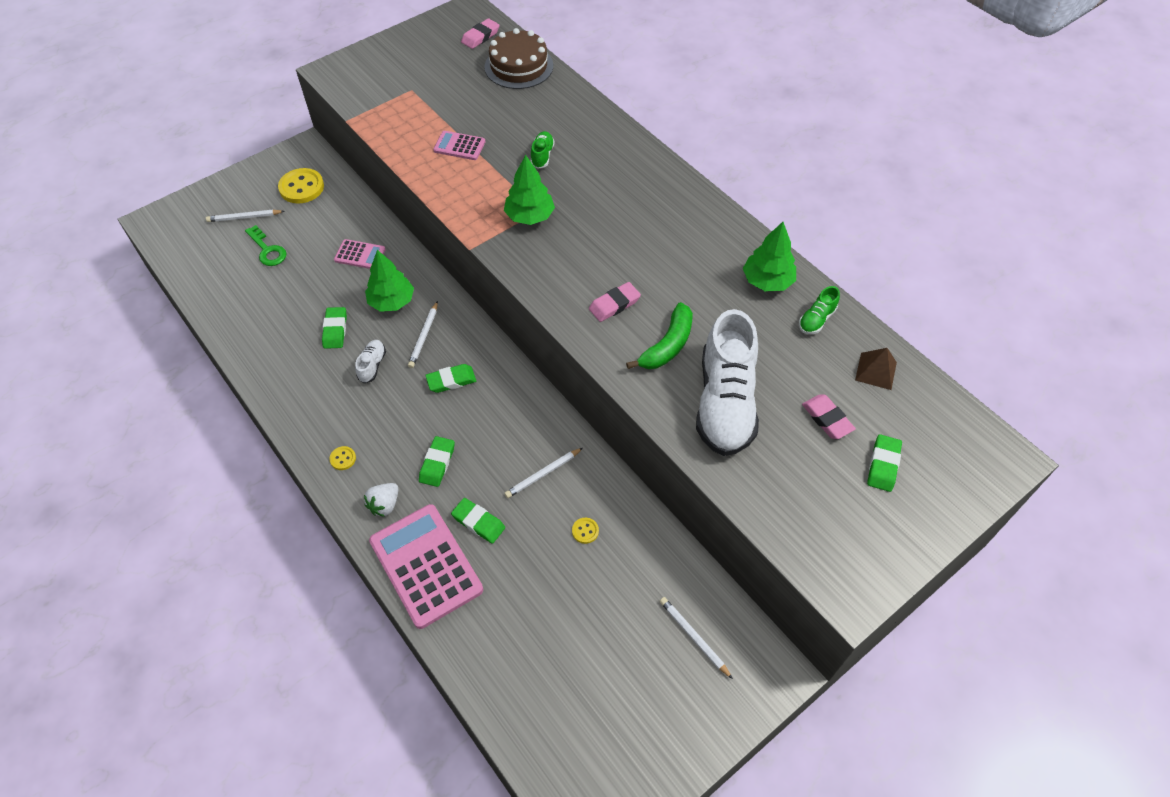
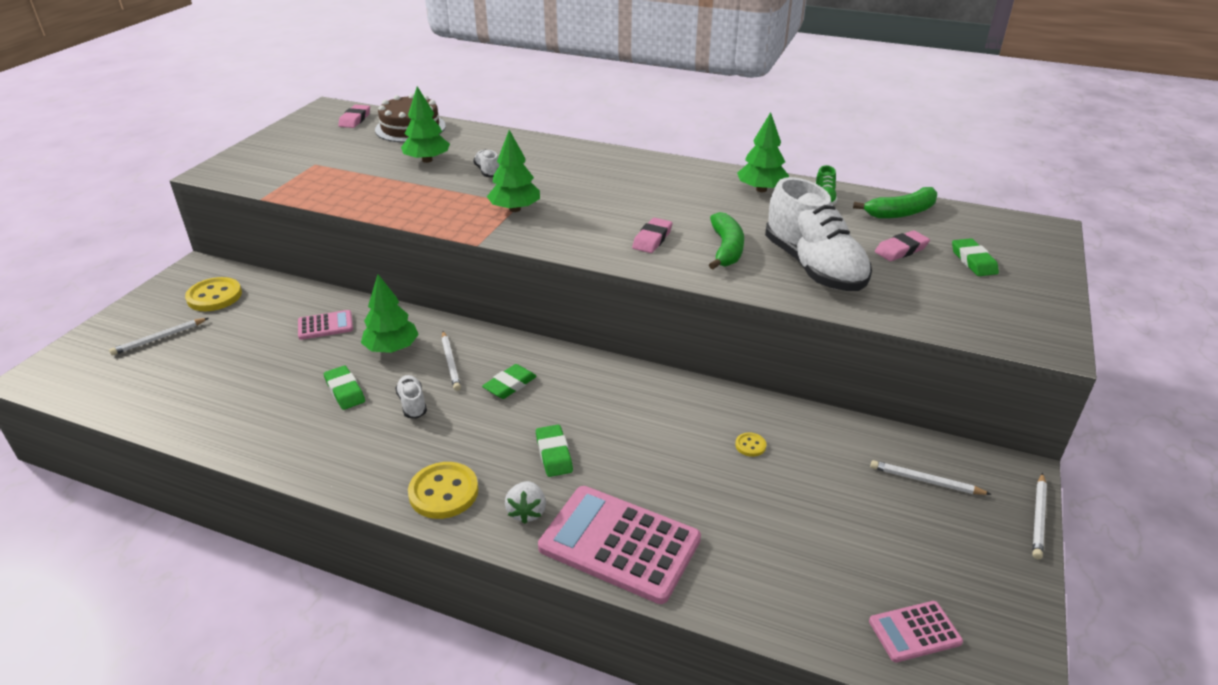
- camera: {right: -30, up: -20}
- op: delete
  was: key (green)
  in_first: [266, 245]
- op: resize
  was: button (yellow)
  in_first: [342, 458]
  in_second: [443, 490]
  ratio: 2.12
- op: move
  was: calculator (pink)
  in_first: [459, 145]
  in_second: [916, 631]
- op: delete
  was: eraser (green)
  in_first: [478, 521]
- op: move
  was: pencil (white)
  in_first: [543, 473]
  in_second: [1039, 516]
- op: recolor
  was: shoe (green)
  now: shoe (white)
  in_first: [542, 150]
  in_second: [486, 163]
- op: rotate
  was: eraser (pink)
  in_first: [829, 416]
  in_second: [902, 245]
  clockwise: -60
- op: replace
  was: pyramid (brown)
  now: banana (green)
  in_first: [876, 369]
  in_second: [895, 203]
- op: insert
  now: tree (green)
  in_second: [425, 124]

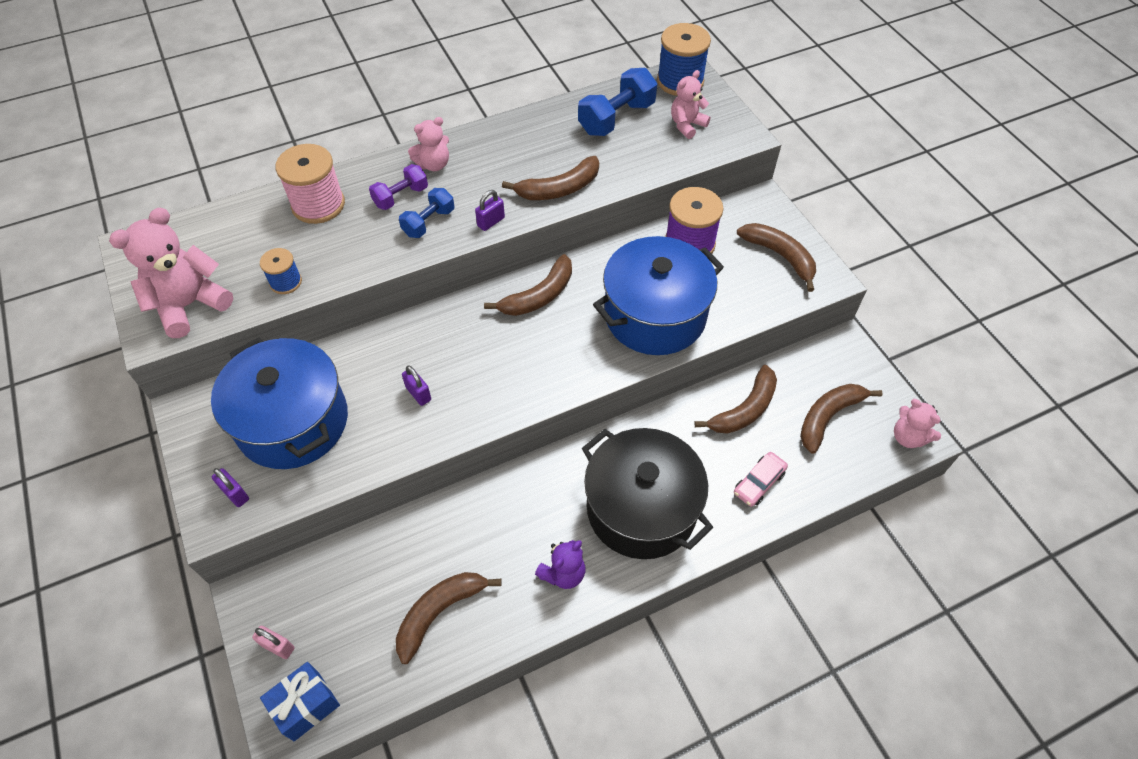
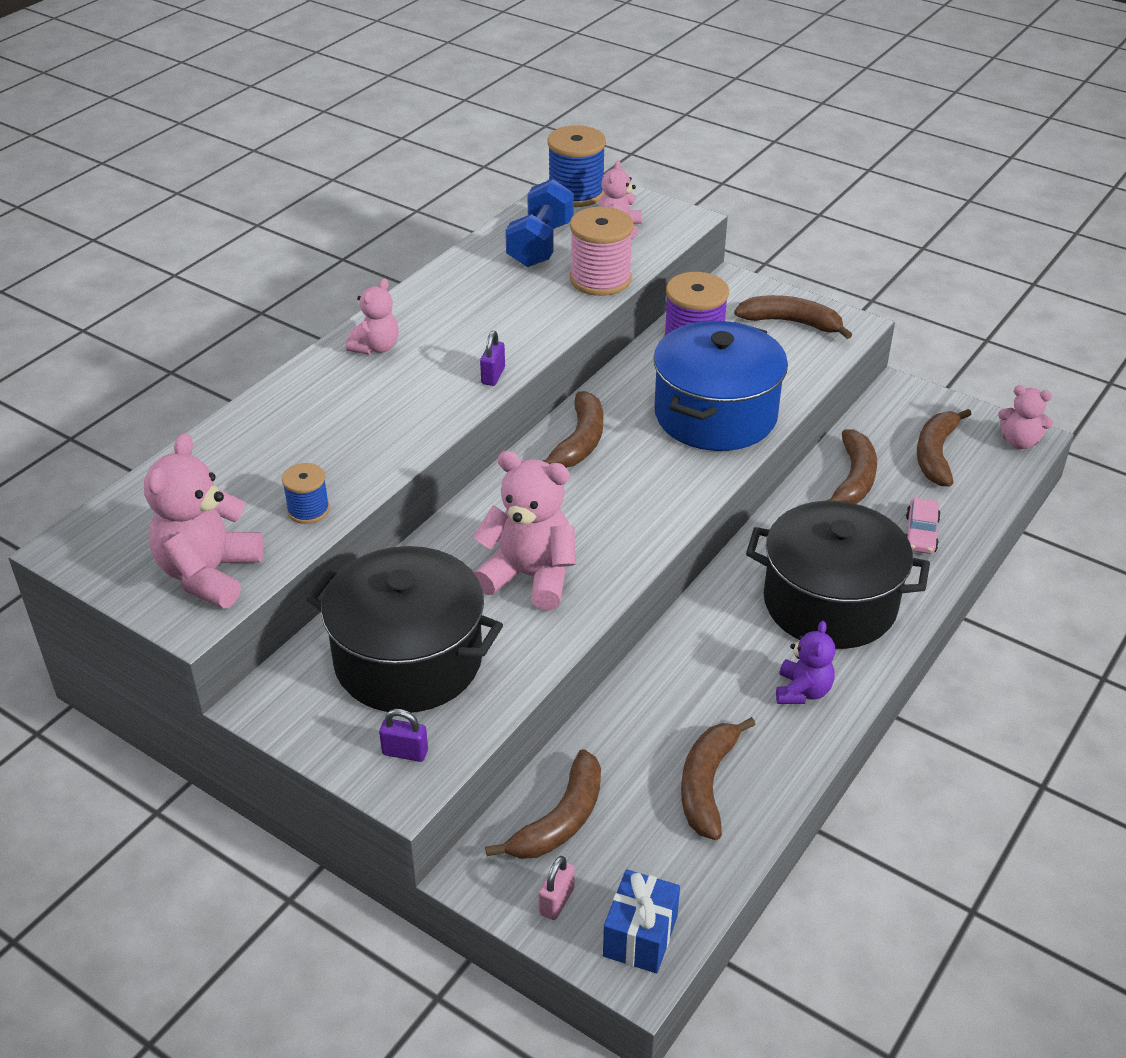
- camera: {right: -30, up: -15}
- op: recolor
  was: pot (blue)
  now: pot (black)
  in_first: [279, 403]
  in_second: [404, 629]
- op: rotate
  was: padlock (pink)
  in_first: [273, 642]
  in_second: [557, 888]
  clockwise: -60
- op: move
  was: spool (pink)
  in_first: [310, 184]
  in_second: [601, 251]
- op: delete
  was: dumbbell (purple)
  in_first: [398, 187]
- op: delete
  was: dumbbell (blue)
  in_first: [426, 213]
- op: replace
  was: padlock (purple)
  now: teddy bear (pink)
  in_first: [416, 385]
  in_second: [524, 531]
- op: move
  was: banana (brown)
  in_first: [550, 178]
  in_second: [543, 804]

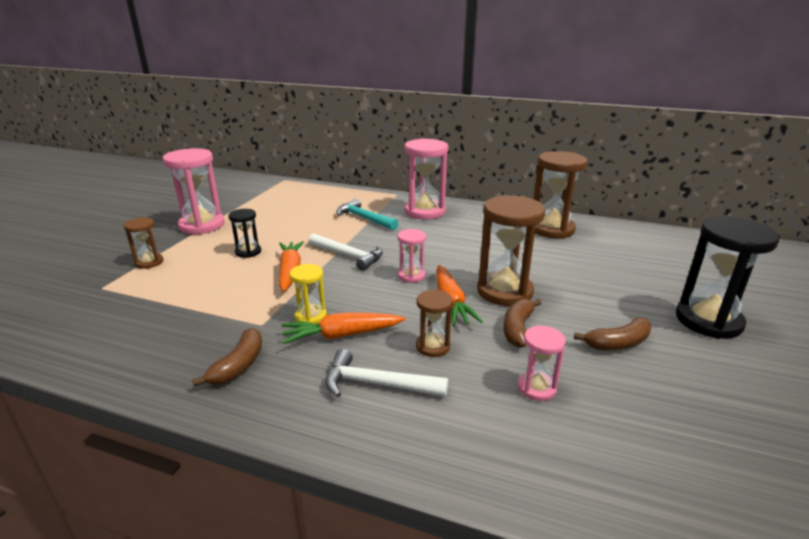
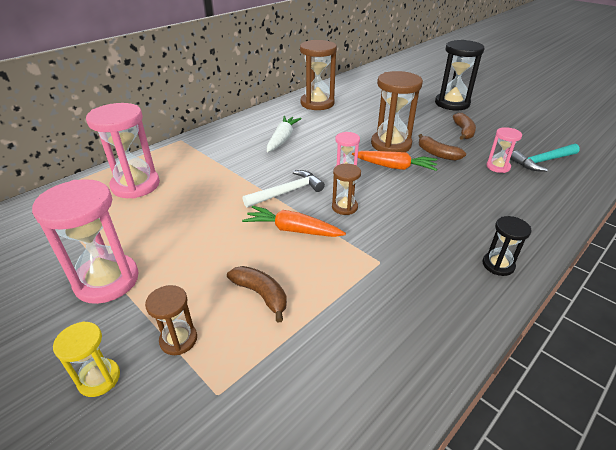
- camera: {right: -65, up: 10}
- op: move
  was: banana (brown)
  in_first: [227, 357]
  in_second: [257, 294]
- op: move
  was: hourglass (black)
  in_first: [245, 233]
  in_second: [507, 246]
- op: delete
  was: carrot (orange)
  in_first: [343, 328]
- op: move
  was: hourglass (yellow)
  in_first: [308, 294]
  in_second: [86, 359]
- op: delete
  was: hammer (white)
  in_first: [386, 373]
- op: move
  was: hammer (turquoise)
  in_first: [367, 214]
  in_second: [545, 158]
- op: move
  was: hourglass (pink)
  in_first: [426, 179]
  in_second: [123, 150]
- op: move
  was: hourglass (brown)
  in_first: [434, 323]
  in_second: [346, 189]
- op: insert
  now: carrot (white)
  in_second: [284, 134]

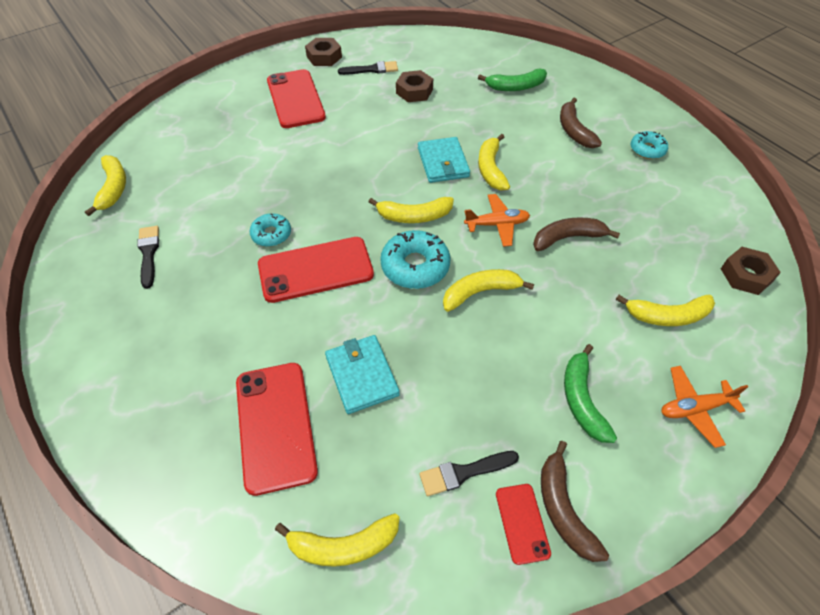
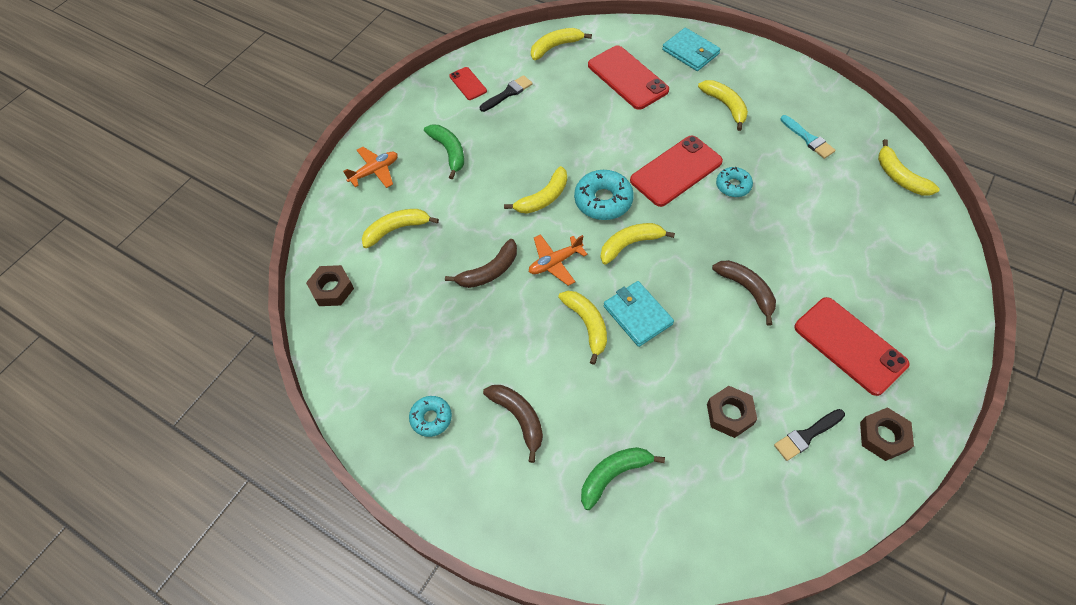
- camera: {right: 160, up: 5}
- op: recolor
  was: brush (black)
  now: brush (turquoise)
  in_first: [148, 257]
  in_second: [807, 137]
- op: move
  was: wallet (turquoise)
  in_first: [362, 374]
  in_second: [691, 49]
- op: move
  was: banana (brown)
  in_first: [575, 501]
  in_second: [744, 293]
- op: insert
  now: banana (yellow)
  in_second: [723, 105]

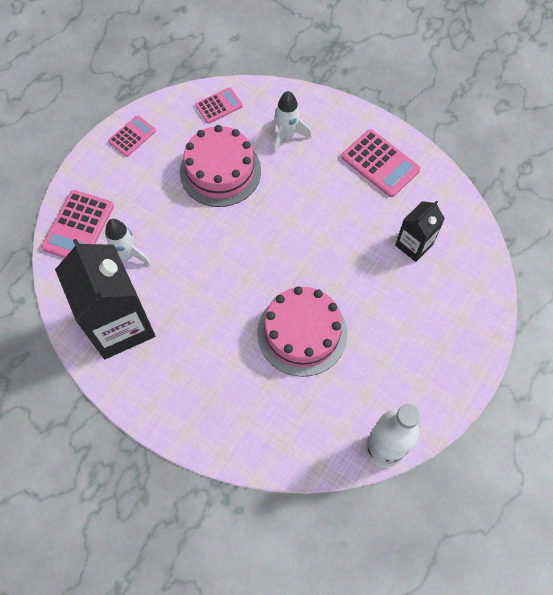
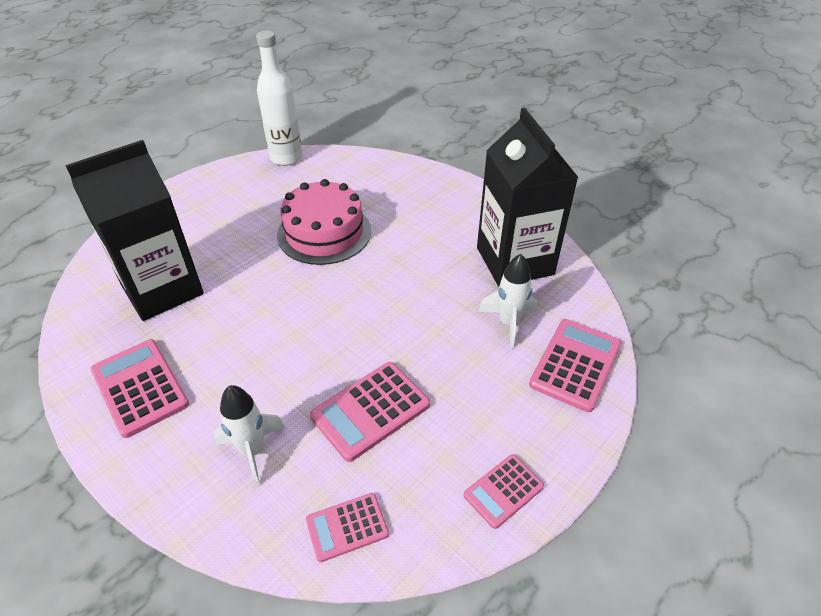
- camera: {right: -170, up: -20}
- op: replace
  was: cake (pink)
  now: calculator (pink)
  in_first: [220, 166]
  in_second: [370, 412]
- op: resize
  was: carton (black)
  in_first: [420, 231]
  in_second: [134, 230]
  ratio: 1.9

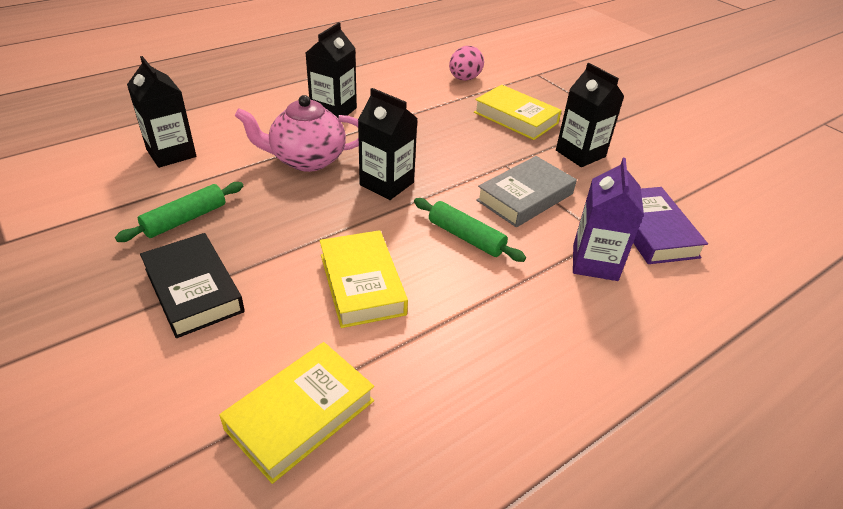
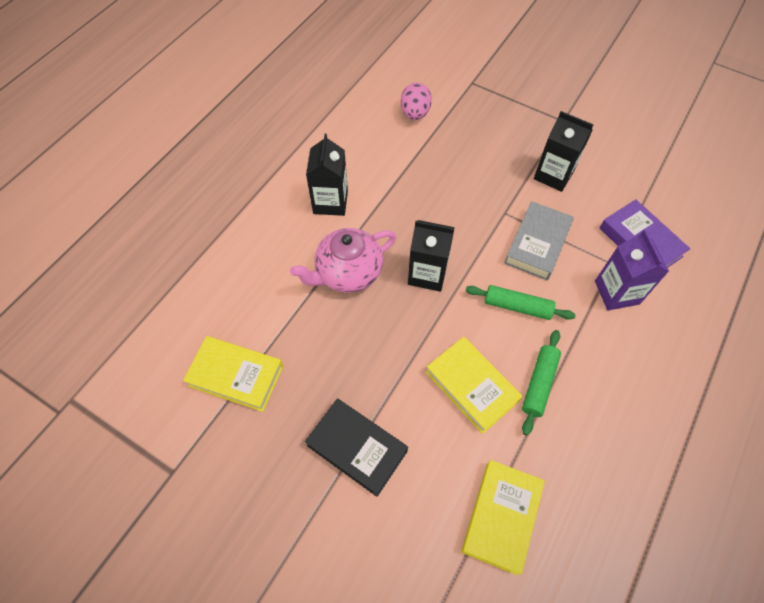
- camera: {right: -20, up: 20}
- op: move
  was: rolling pin (green)
  in_first: [179, 212]
  in_second: [541, 383]
- op: delete
  was: carton (black)
  in_first: [161, 112]
- op: move
  was: book (yellow)
  in_first: [518, 112]
  in_second: [233, 374]

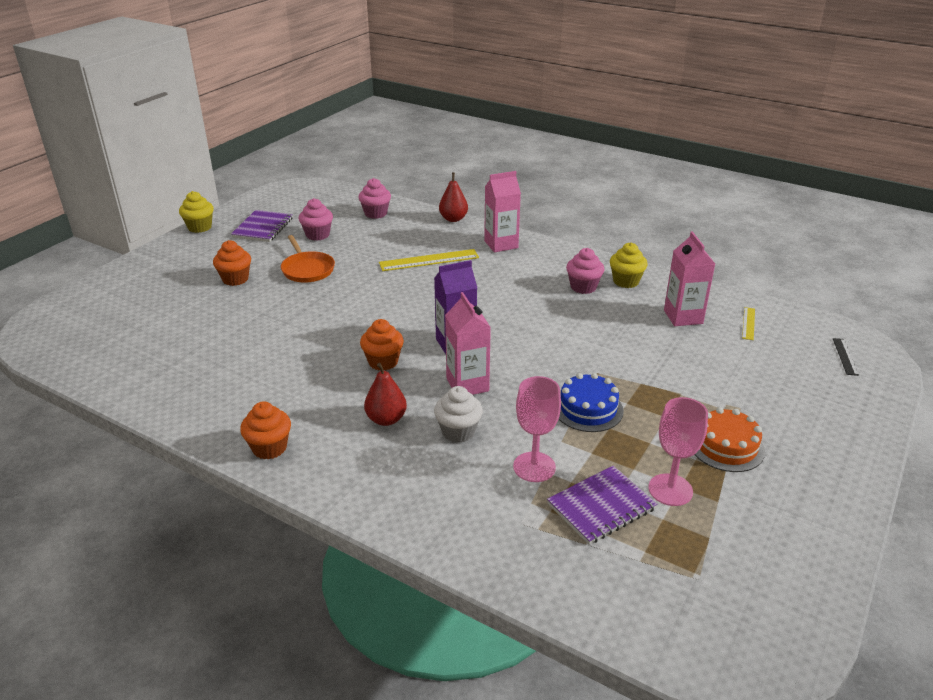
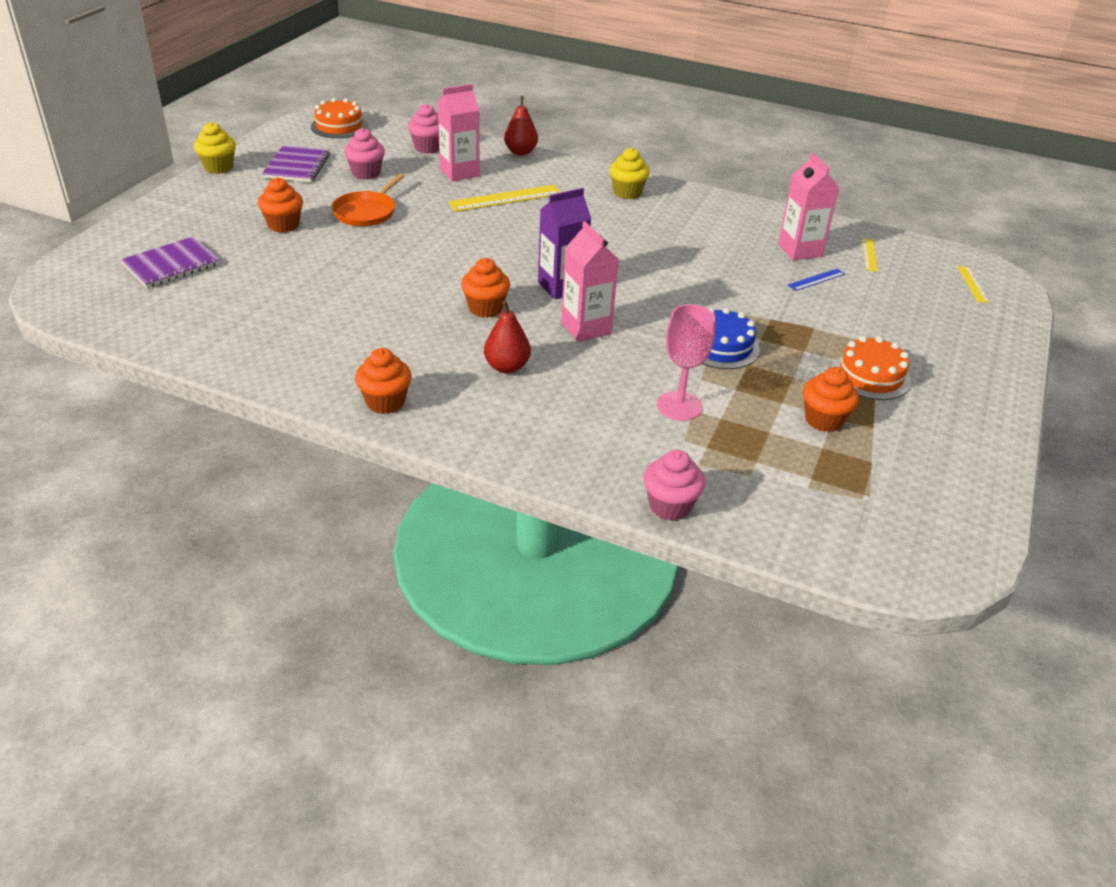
- camera: {right: -10, up: 5}
- op: rotate
  was: pan (orange)
  in_first: [308, 258]
  in_second: [368, 199]
  clockwise: 60
- op: delete
  was: cupcake (white)
  in_first: [458, 414]
- op: move
  was: carton (pink)
  in_first: [502, 211]
  in_second: [458, 133]
- op: move
  was: notebook (purple)
  in_first: [602, 505]
  in_second: [170, 262]
- op: move
  was: cupcake (pink)
  in_first: [585, 271]
  in_second: [674, 485]
- op: move
  was: cupcake (yellow)
  in_first: [629, 265]
  in_second: [629, 173]
- op: replace
  was: goblet (pink)
  now: cupcake (orange)
  in_first: [678, 451]
  in_second: [831, 399]
- op: recolor
  was: ruler (black)
  now: ruler (yellow)
  in_first: [846, 357]
  in_second: [973, 284]
- op: insert
  now: cake (orange)
  in_second: [339, 118]
- op: insert
  now: ruler (blue)
  in_second: [816, 280]

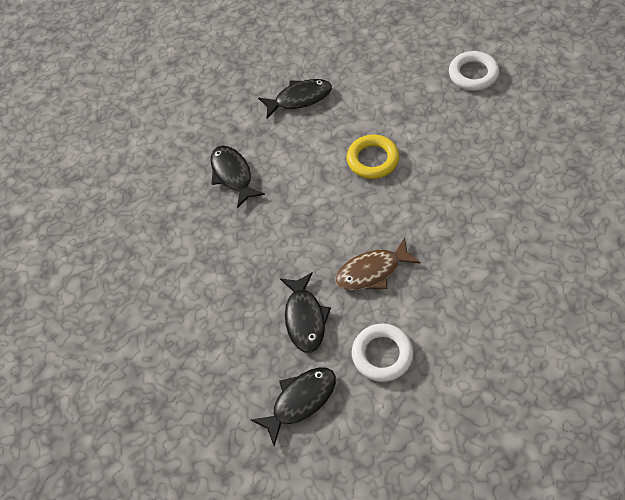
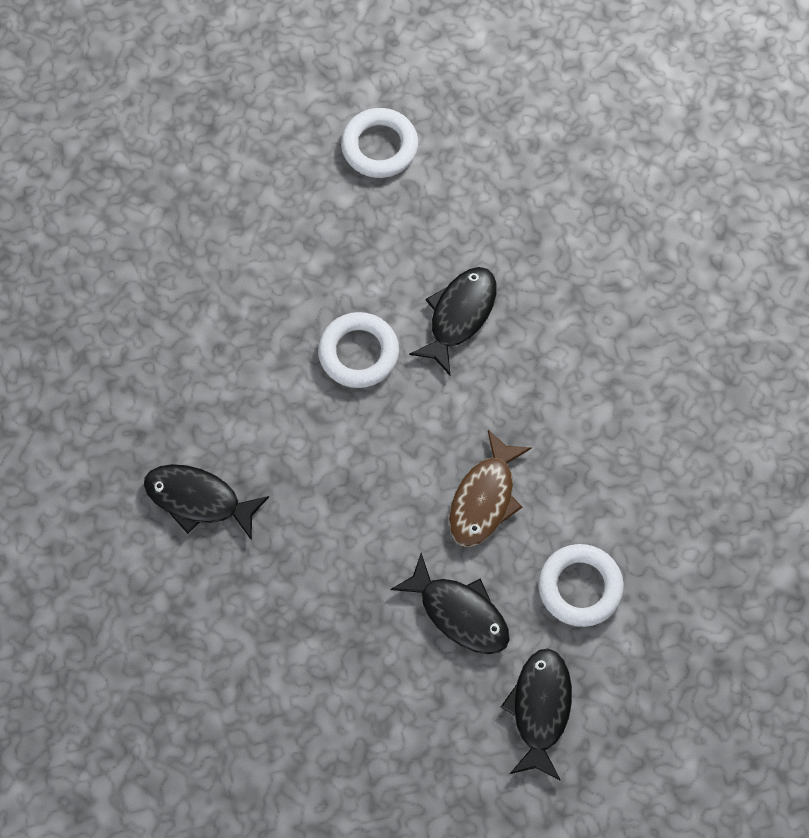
- camera: {right: -50, up: 10}
- op: move
  was: fish (black)
  in_first: [295, 98]
  in_second: [453, 321]
- op: recolor
  was: ring (yellow)
  now: ring (white)
  in_first: [373, 157]
  in_second: [358, 350]

